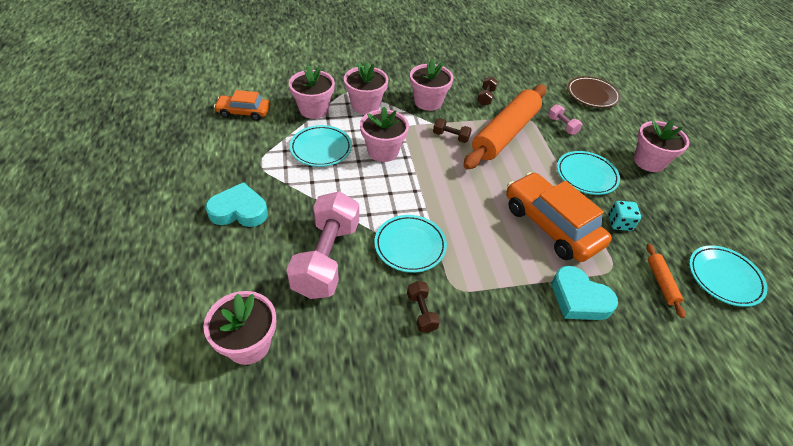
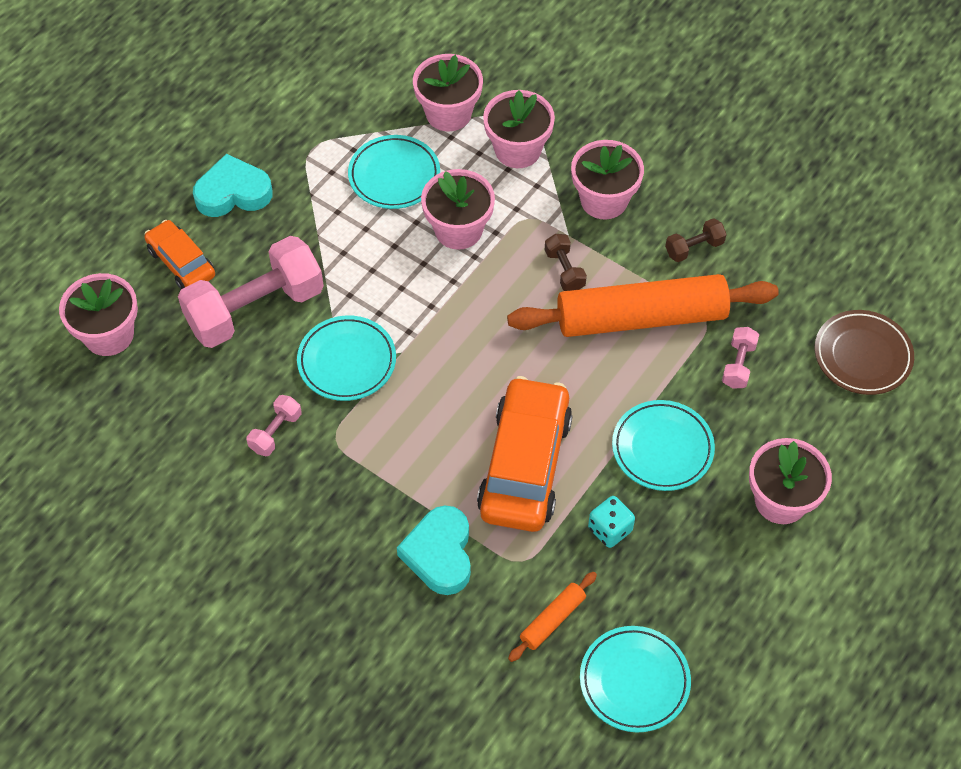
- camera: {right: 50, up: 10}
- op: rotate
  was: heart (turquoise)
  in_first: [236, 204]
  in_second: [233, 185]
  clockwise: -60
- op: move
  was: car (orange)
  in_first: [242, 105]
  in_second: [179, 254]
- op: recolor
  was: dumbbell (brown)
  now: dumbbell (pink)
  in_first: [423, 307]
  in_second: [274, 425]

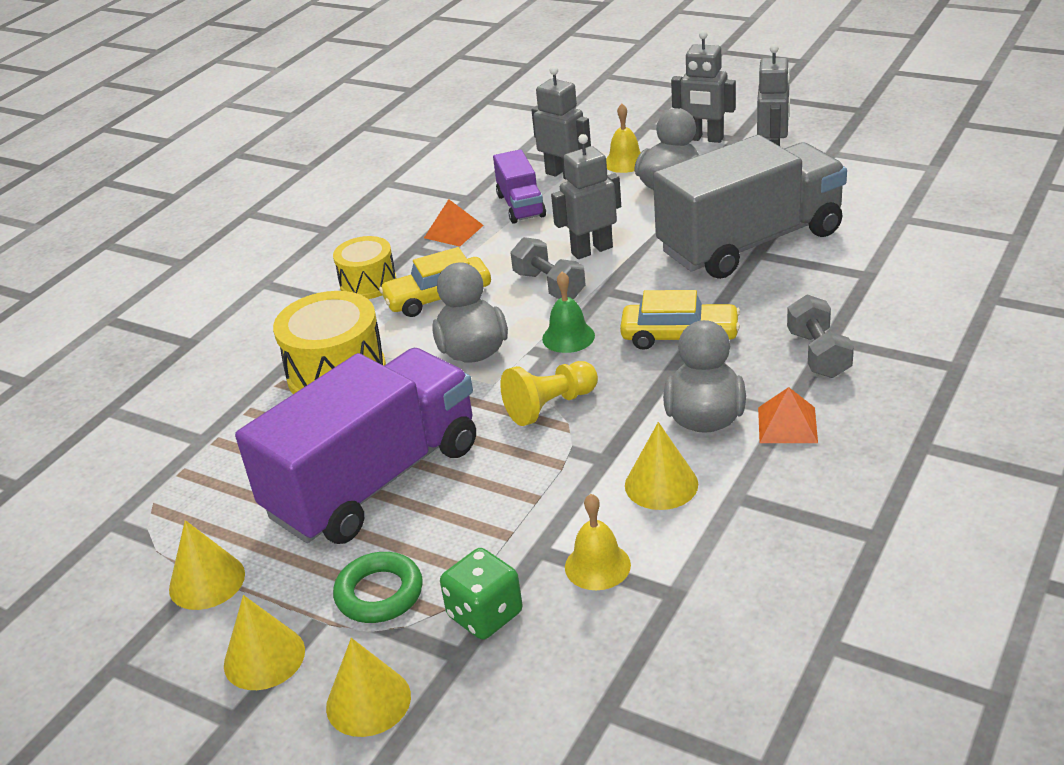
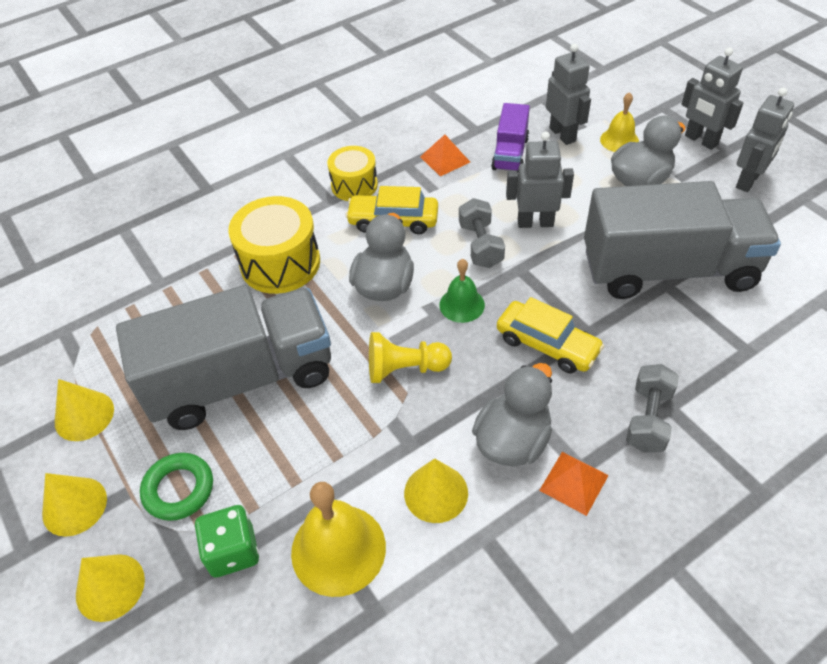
- camera: {right: 25, up: 15}
- op: recolor
  was: truck (purple)
  now: truck (grey)
  in_first: [355, 446]
  in_second: [223, 357]
- op: resize
  was: bell (yellow)
  in_first: [598, 542]
  in_second: [338, 539]
  ratio: 1.68

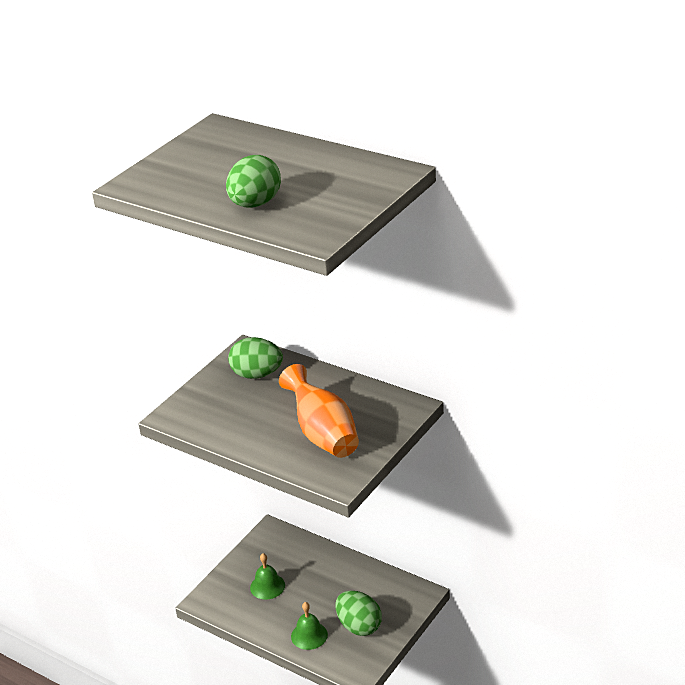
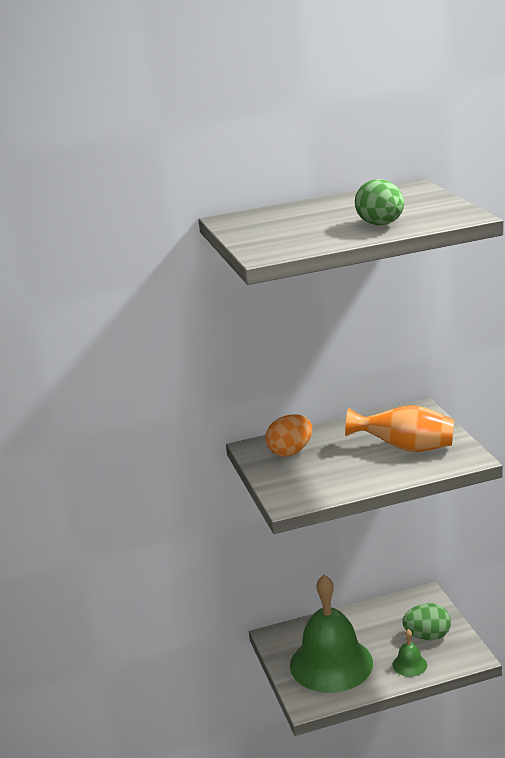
- camera: {right: -50, up: -10}
- op: recolor
  was: egg (green)
  now: egg (orange)
  in_first: [255, 358]
  in_second: [288, 435]
- op: resize
  was: bell (green)
  in_first: [267, 576]
  in_second: [331, 634]
  ratio: 2.44

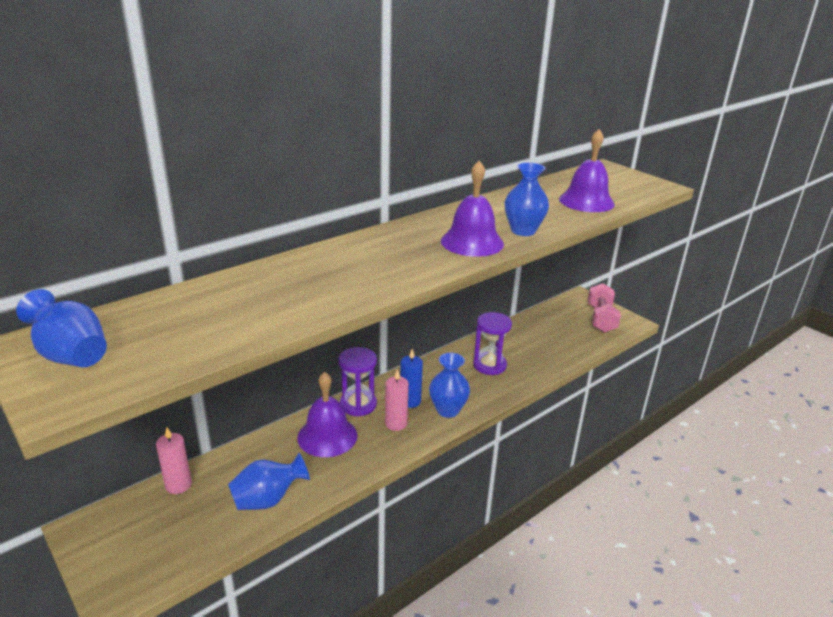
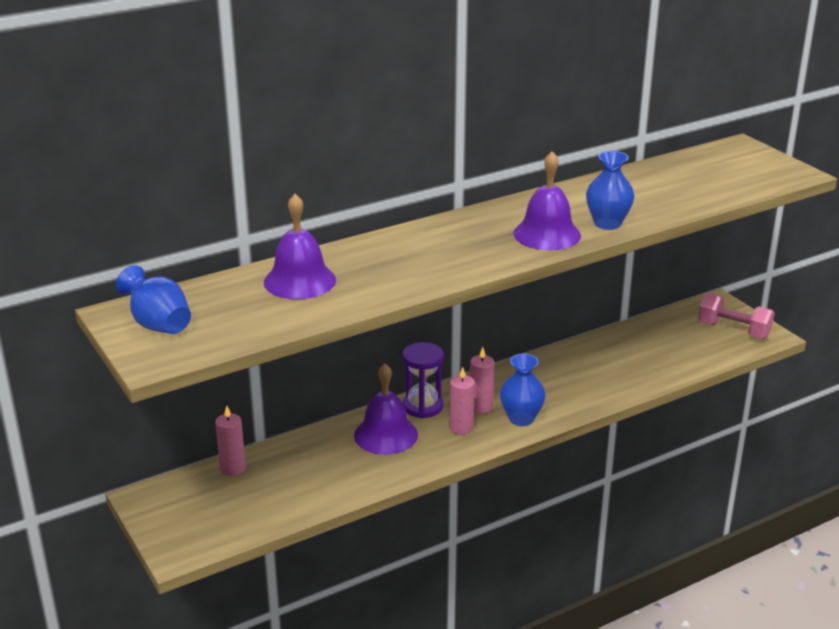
- camera: {right: 10, up: 0}
- op: delete
  was: vase (blue)
  in_first: [269, 481]
- op: recolor
  was: candle (blue)
  now: candle (pink)
  in_first: [411, 378]
  in_second: [482, 380]
- op: delete
  was: hourglass (purple)
  in_first: [492, 343]
- op: move
  was: bell (purple)
  in_first: [587, 170]
  in_second: [300, 246]
- op: rotate
  was: dumbbell (pink)
  in_first: [604, 308]
  in_second: [736, 316]
  clockwise: -75

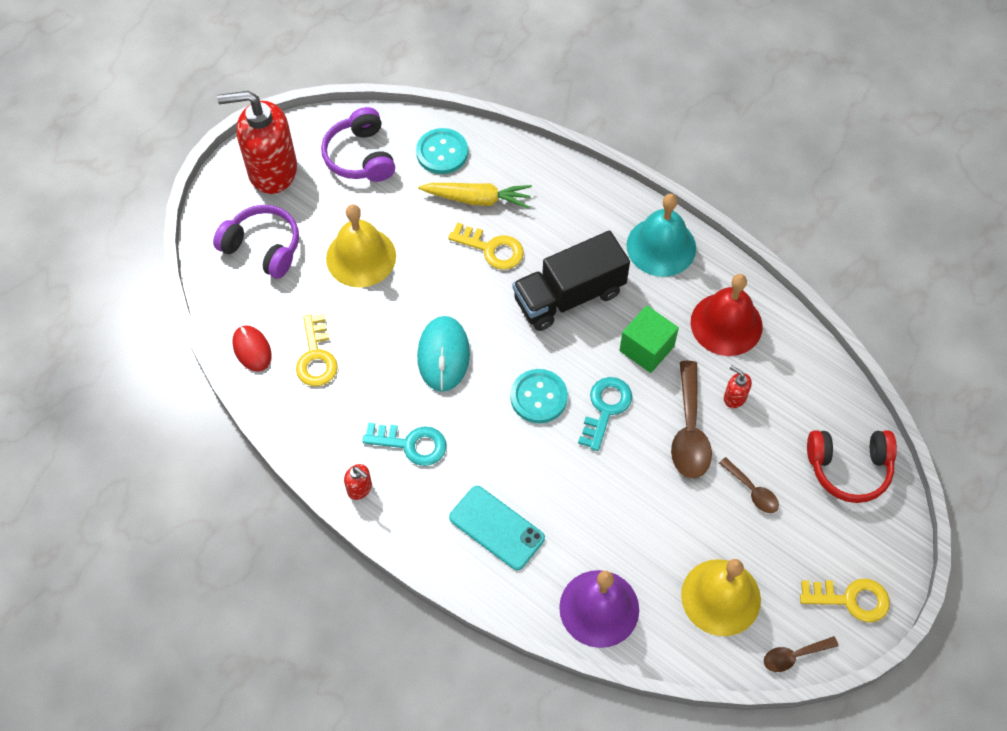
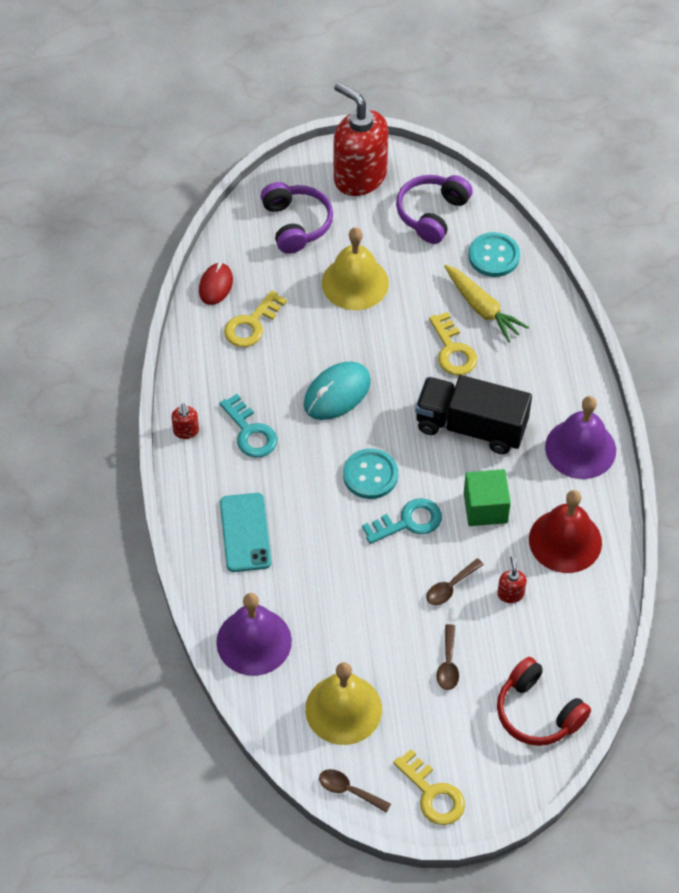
- camera: {right: 45, up: -5}
- op: recolor
  was: bell (turquoise)
  now: bell (purple)
  in_first: [661, 235]
  in_second: [580, 437]
- op: resize
  was: spoon (brown)
  in_first: [691, 420]
  in_second: [455, 581]
  ratio: 0.56

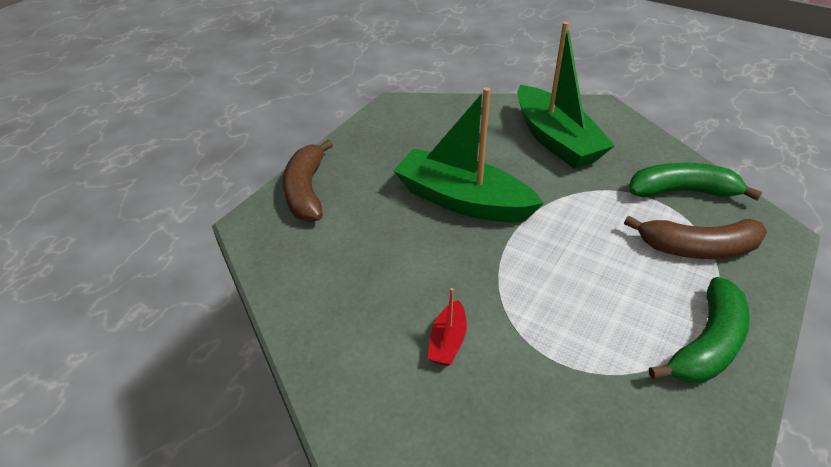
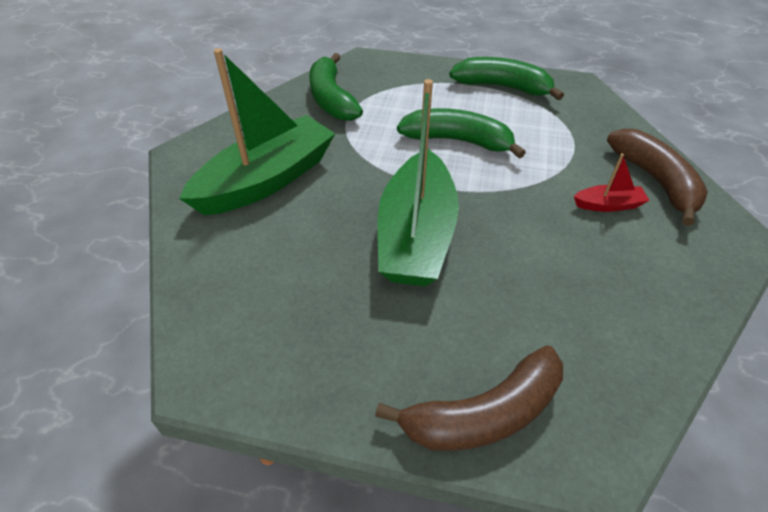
- camera: {right: -110, up: 5}
- op: move
  was: banana (brown)
  in_first: [695, 237]
  in_second: [657, 177]
- op: insert
  now: banana (green)
  in_second: [461, 133]

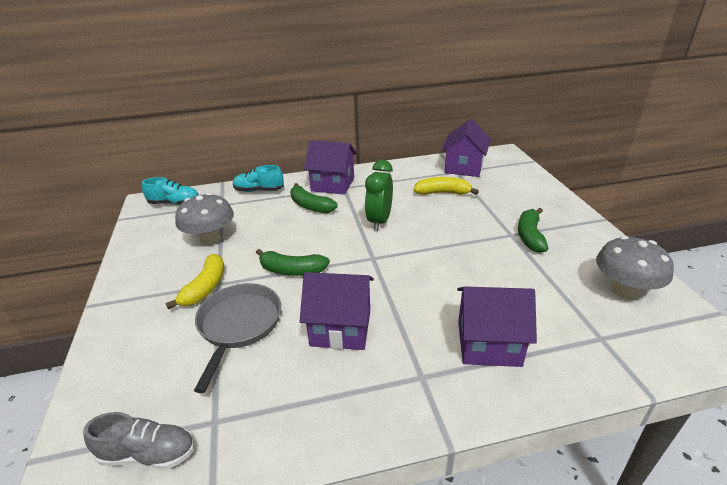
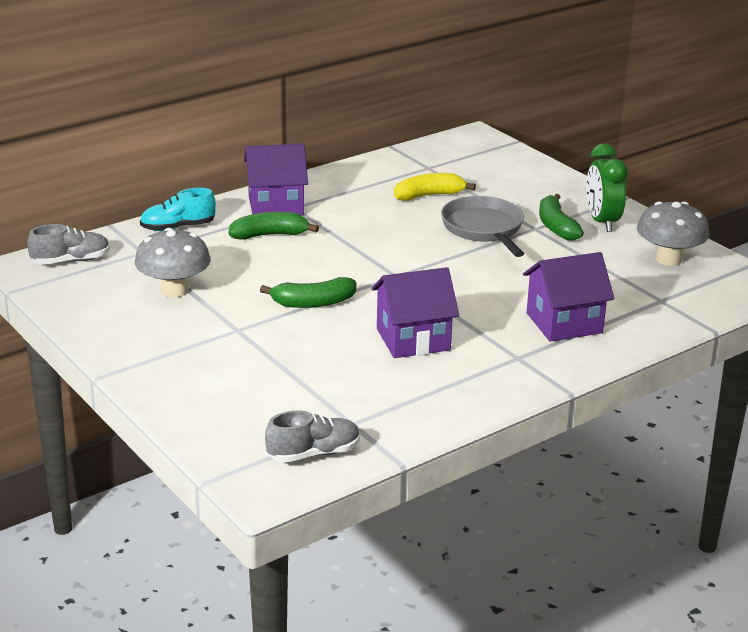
- camera: {right: -25, up: -5}
- op: recolor
  was: shoe (turquoise)
  now: shoe (grey)
  in_first: [170, 191]
  in_second: [68, 244]
- op: delete
  was: banana (yellow)
  in_first: [194, 281]
- op: move
  was: pan (grey)
  in_first: [237, 338]
  in_second: [482, 226]
- op: rotate
  was: banana (green)
  in_first: [313, 198]
  in_second: [273, 226]
  clockwise: 150
- op: move
  was: clock (green)
  in_first: [379, 195]
  in_second: [607, 188]
- op: delete
  was: house (purple)
  in_first: [466, 148]

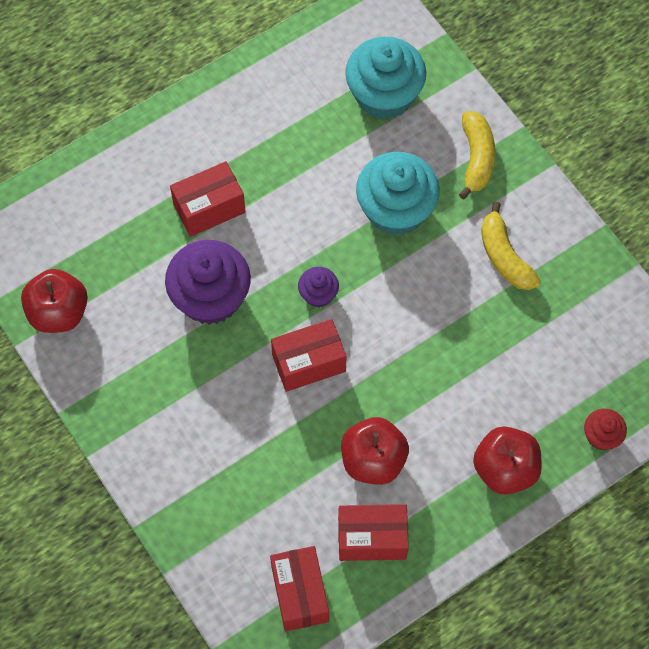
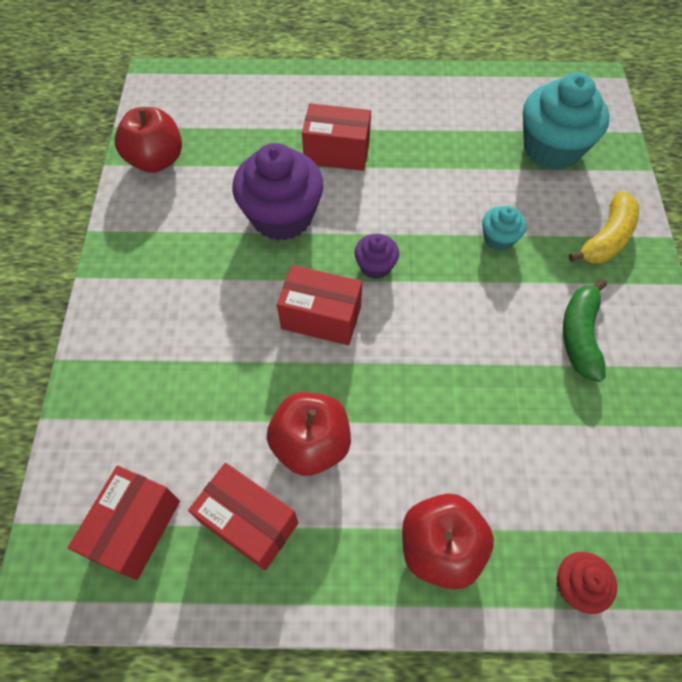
- camera: {right: 35, up: -5}
- op: resize
  was: cupcake (turquoise)
  in_first: [398, 194]
  in_second: [504, 228]
  ratio: 0.49
- op: recolor
  was: banana (yellow)
  now: banana (green)
  in_first: [511, 246]
  in_second: [585, 330]

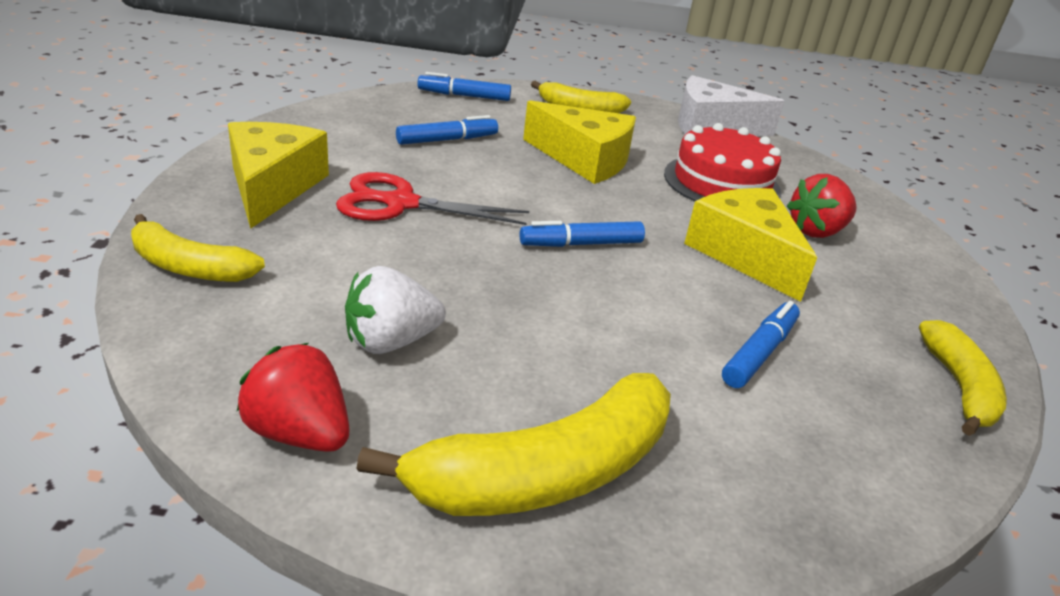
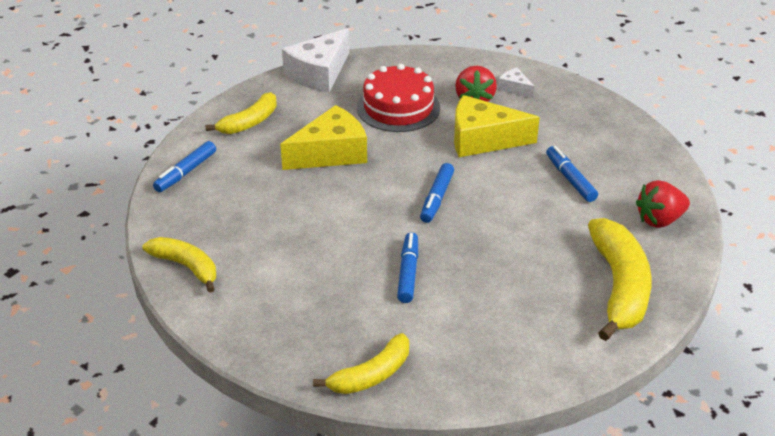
- camera: {right: -55, up: 5}
- op: delete
  was: cheese (yellow)
  in_first: [278, 175]
- op: move
  was: strawberry (red)
  in_first: [293, 397]
  in_second: [663, 204]
- op: delete
  was: scissors (red)
  in_first: [432, 198]
- op: delete
  was: strawberry (white)
  in_first: [395, 310]
- op: move
  was: marker (blue)
  in_first: [447, 130]
  in_second: [407, 267]
- op: move
  was: banana (yellow)
  in_first: [963, 378]
  in_second: [179, 265]
- op: insert
  now: cheese (white)
  in_second: [516, 83]

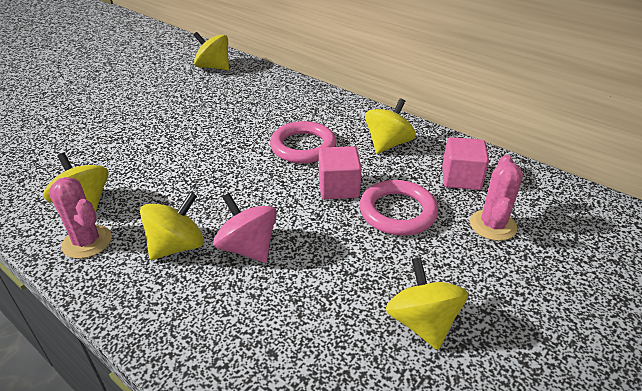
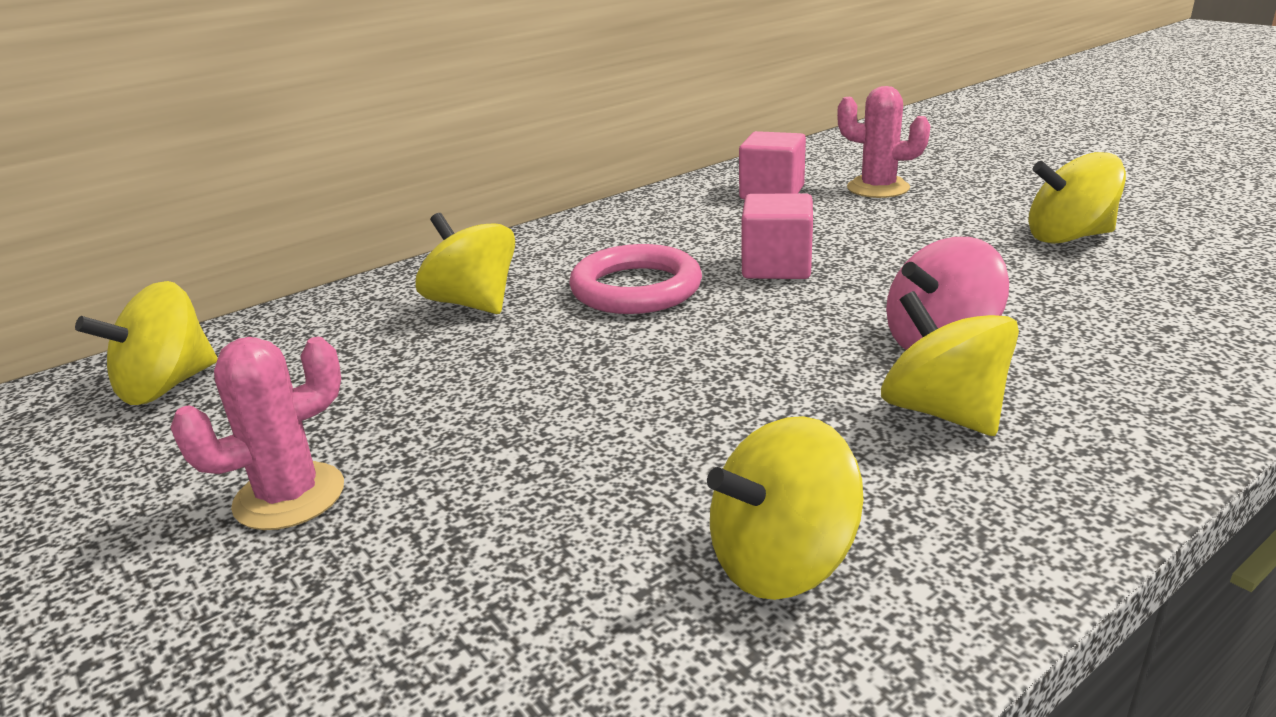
- camera: {right: -75, up: -10}
- op: move
  was: cactus (pink)
  in_first: [80, 218]
  in_second: [257, 433]
- op: delete
  was: ring (pink)
  in_first: [399, 208]
- op: move
  was: spinning top (yellow)
  in_first: [390, 126]
  in_second: [465, 263]

